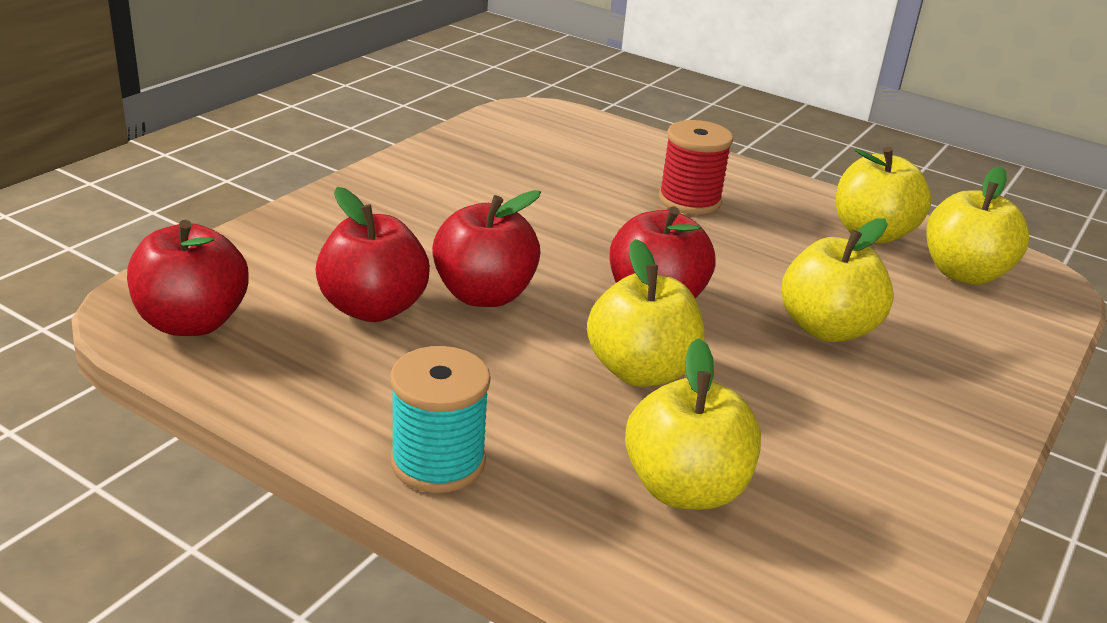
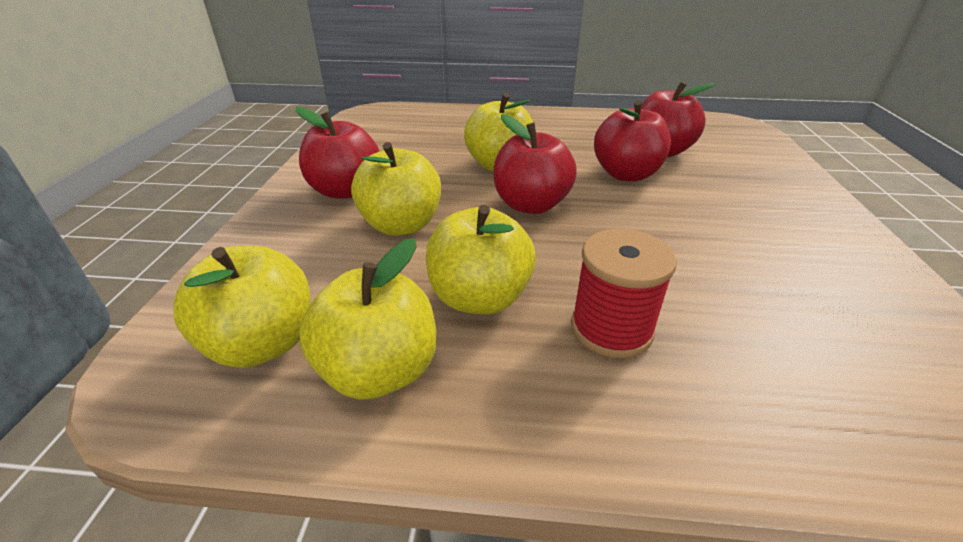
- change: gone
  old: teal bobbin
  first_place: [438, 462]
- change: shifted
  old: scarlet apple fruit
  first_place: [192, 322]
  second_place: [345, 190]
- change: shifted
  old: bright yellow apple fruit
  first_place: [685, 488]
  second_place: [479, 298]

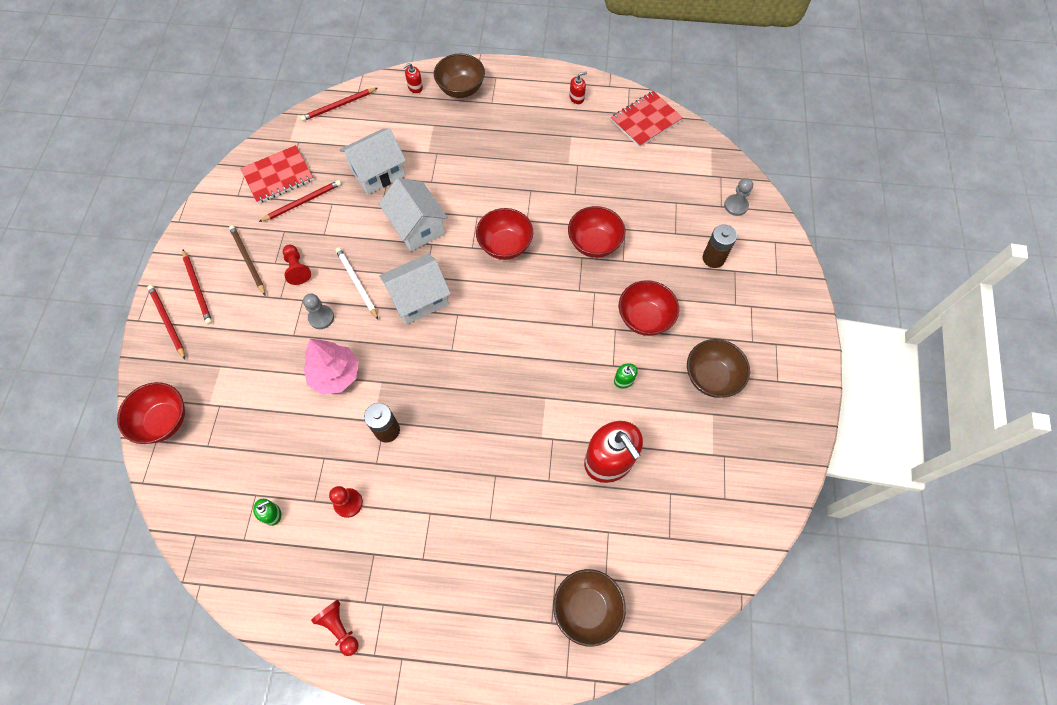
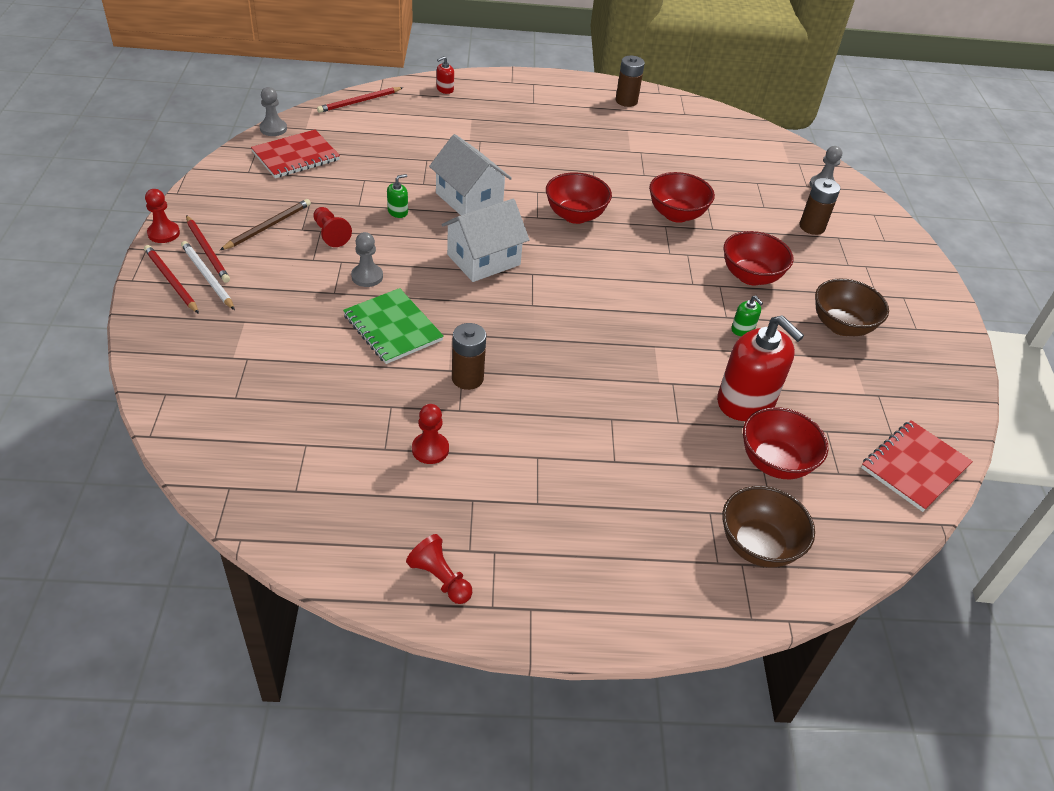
- change: gone
  old: scarlet wooden pencil
  first_place: [303, 202]
- change: gone
  old: snow-white cottage
  first_place: [378, 172]
- change: gone
  old: dark brown bowl
  first_place: [461, 89]
- change: new
  new: scarlet pawn
  second_place: [163, 233]
- change: new
  new: gray pawn
  second_place: [273, 129]
- change: shifted
  old: scarlet bowl
  first_place: [164, 421]
  second_place: [775, 462]
- change: shifted
  old: green soap dispenser
  first_place: [272, 514]
  second_place: [398, 212]
- change: shifted
  old: snow-white wooden pencil
  first_place: [357, 283]
  second_place: [207, 277]
- change: shifted
  old: scarlet exercise book
  first_place: [646, 120]
  second_place: [914, 467]
- change: swapped
  old: rosy tree
  new: green exercise book
  first_place: [335, 375]
  second_place: [393, 328]
- change: swapped
  old: scarlet soap dispenser
  new: dark brown power cell
  first_place: [577, 98]
  second_place: [626, 101]
- change: rotated
  old: dark brown wooden pencil
  first_place: [248, 260]
  second_place: [268, 226]
  degrees: 75

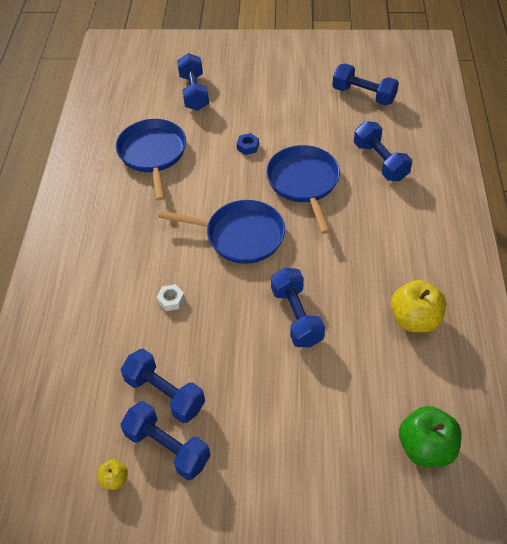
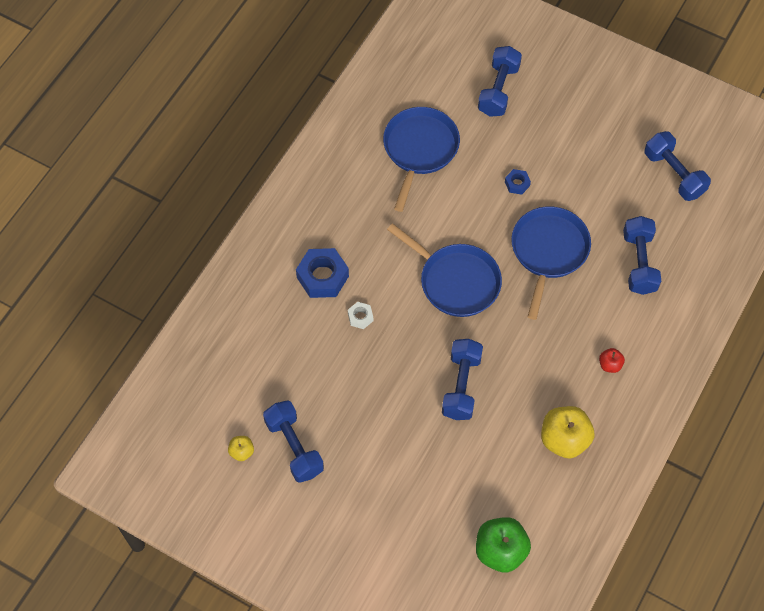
- change: gone
  old: blue dumbbell
  first_place: [165, 393]
- change: new
  new: blue hex nut
  second_place: [322, 277]
- change: new
  new: scarlet apple fruit
  second_place: [610, 365]

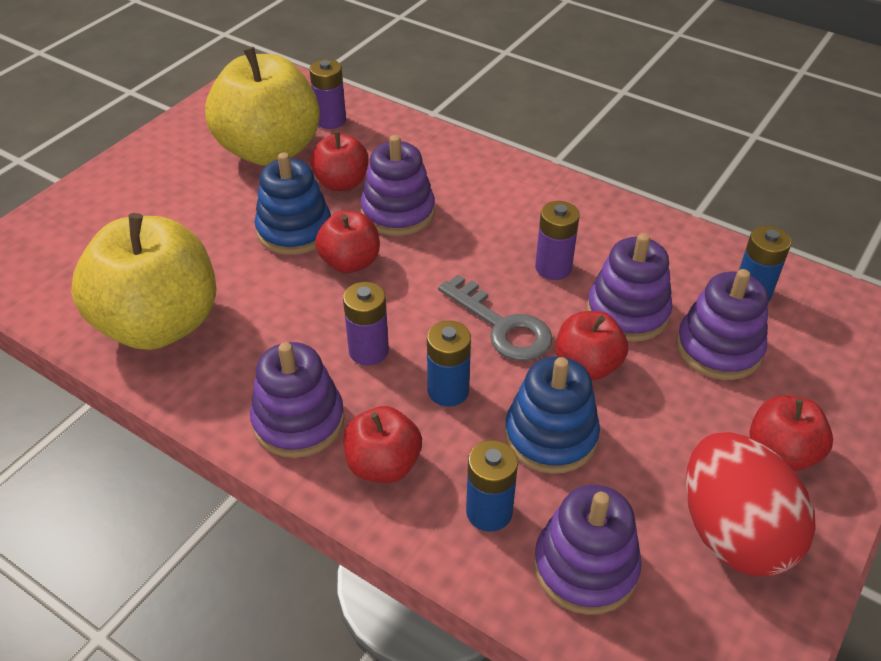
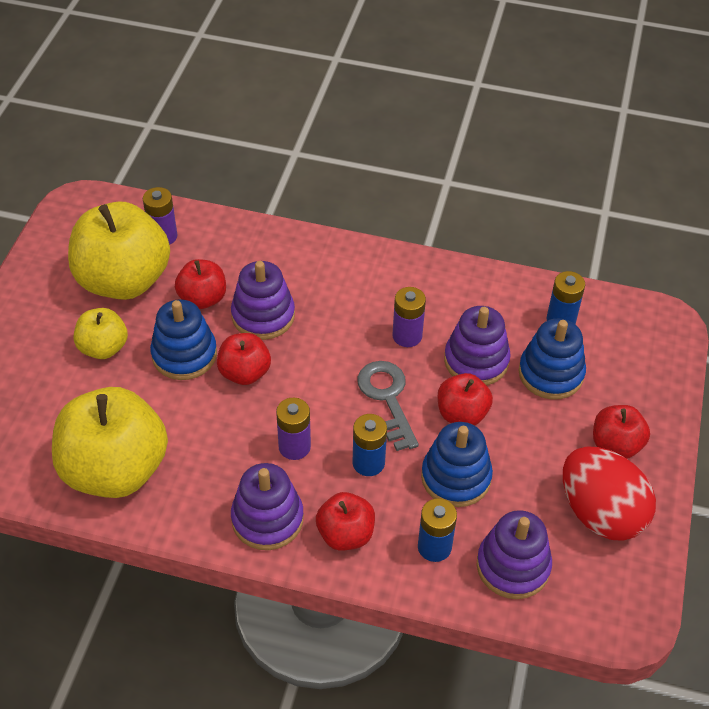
- change: new
  new: bright yellow apple fruit
  second_place: [103, 348]
- change: repainted
  old: royal purple ring stacker
  new: blue ring stacker
  first_place: [718, 348]
  second_place: [551, 373]
- change: rotated
  old: gray key
  first_place: [502, 326]
  second_place: [387, 398]
  degrees: -135

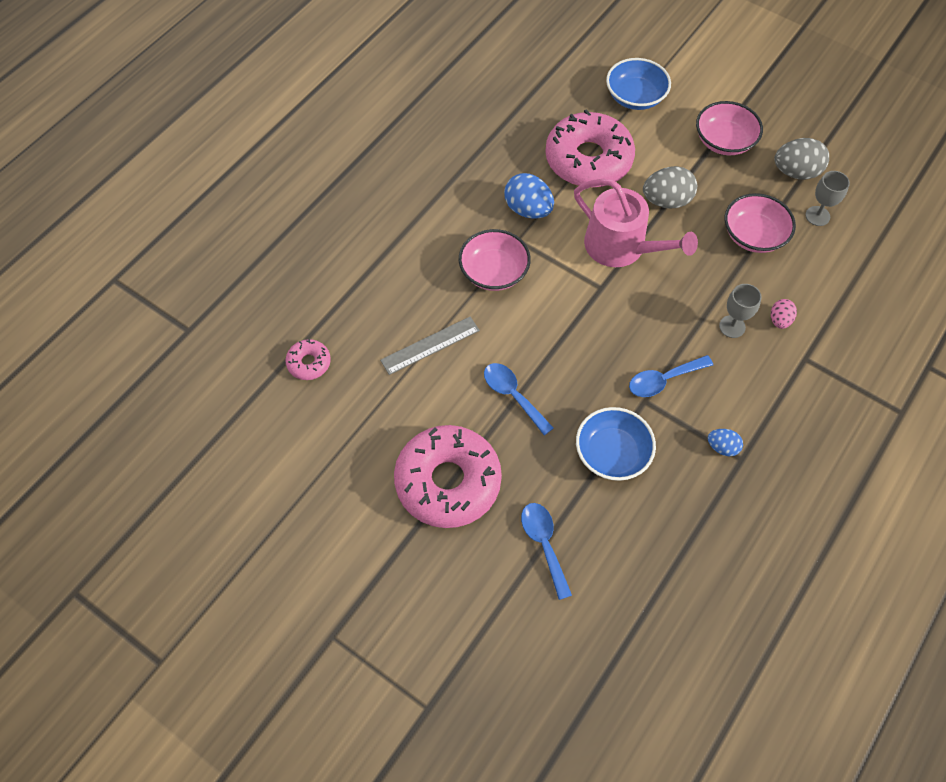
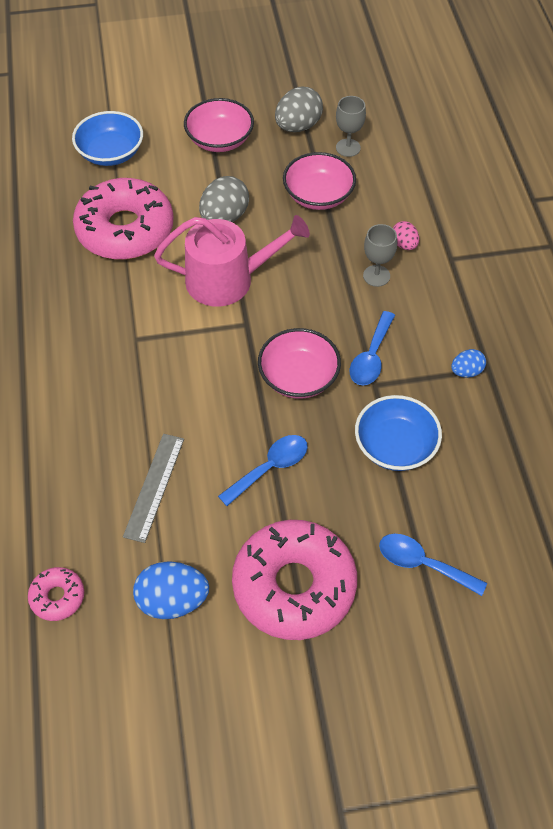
- change: shifted
  old: rosy bowl
  first_place: [494, 272]
  second_place: [298, 377]
- change: shifted
  old: blue egg shape
  first_place: [528, 209]
  second_place: [172, 600]
- change: rotated
  old: blue tablespoon
  first_place: [513, 395]
  second_place: [270, 468]
  degrees: 135

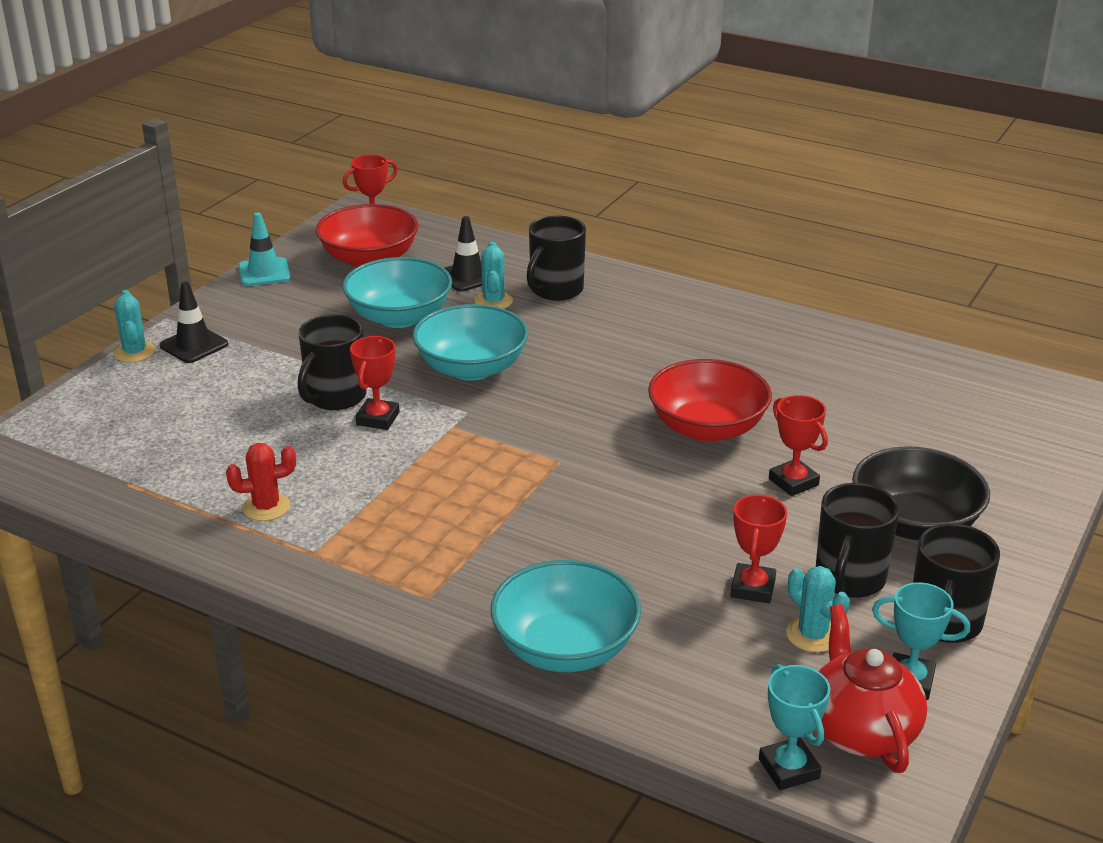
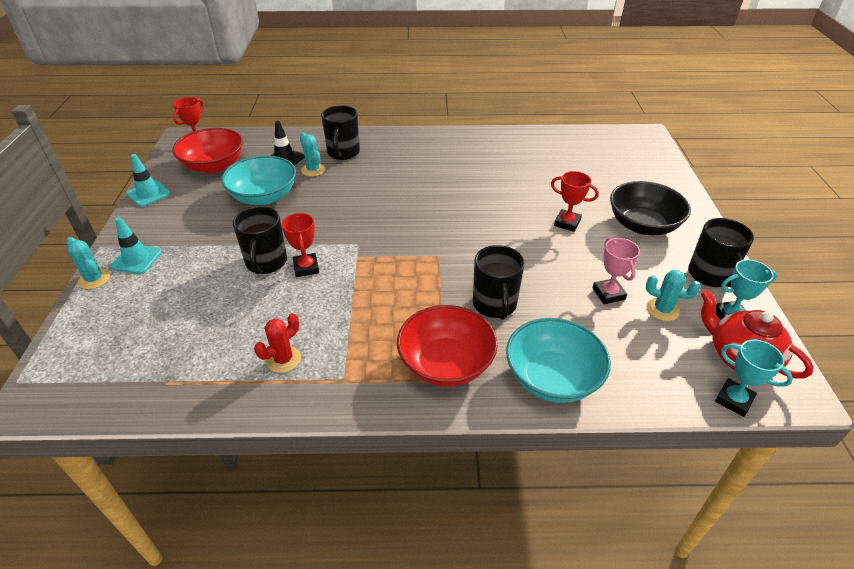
- change: gone
  old: teal bowl
  first_place: [471, 368]
- change: shifted
  old: scarlet bowl
  first_place: [707, 428]
  second_place: [446, 364]
- change: shifted
  old: black tea mug
  first_place: [849, 579]
  second_place: [494, 305]
- change: repainted
  old: black safety cone
  new: teal safety cone
  first_place: [194, 345]
  second_place: [136, 259]
- change: repainted
  old: scarlet trophy
  new: rosy trophy
  first_place: [753, 588]
  second_place: [608, 294]

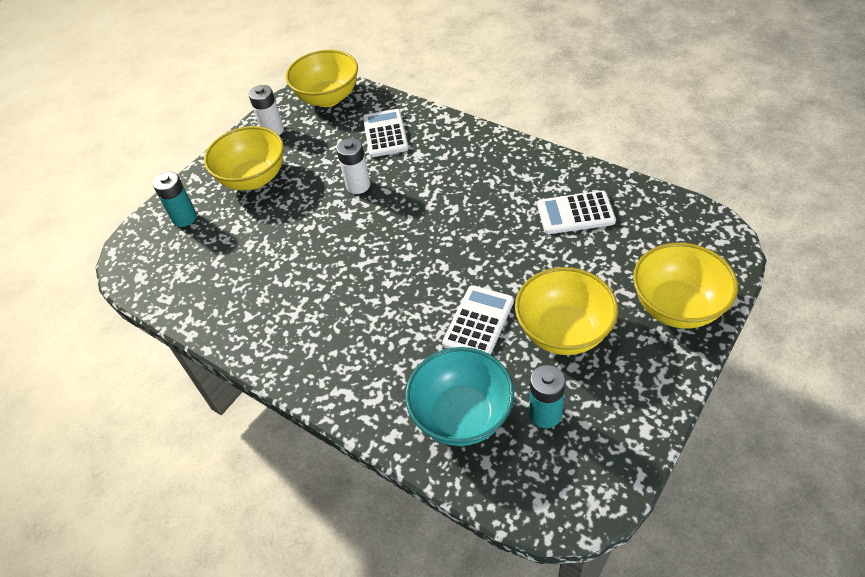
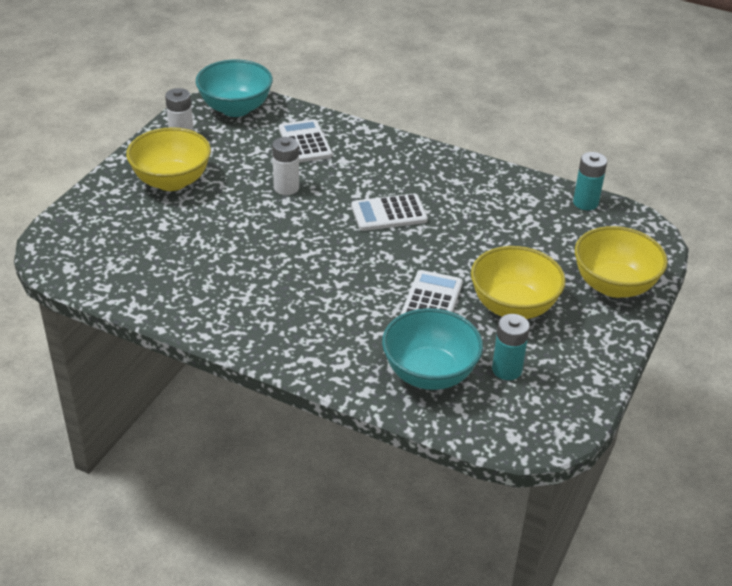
- change: shifted
  old: teal power cell
  first_place: [184, 218]
  second_place: [585, 203]
- change: shifted
  old: snow-white adding machine
  first_place: [575, 213]
  second_place: [389, 213]
- change: repainted
  old: bright yellow bowl
  new: teal bowl
  first_place: [328, 98]
  second_place: [235, 108]

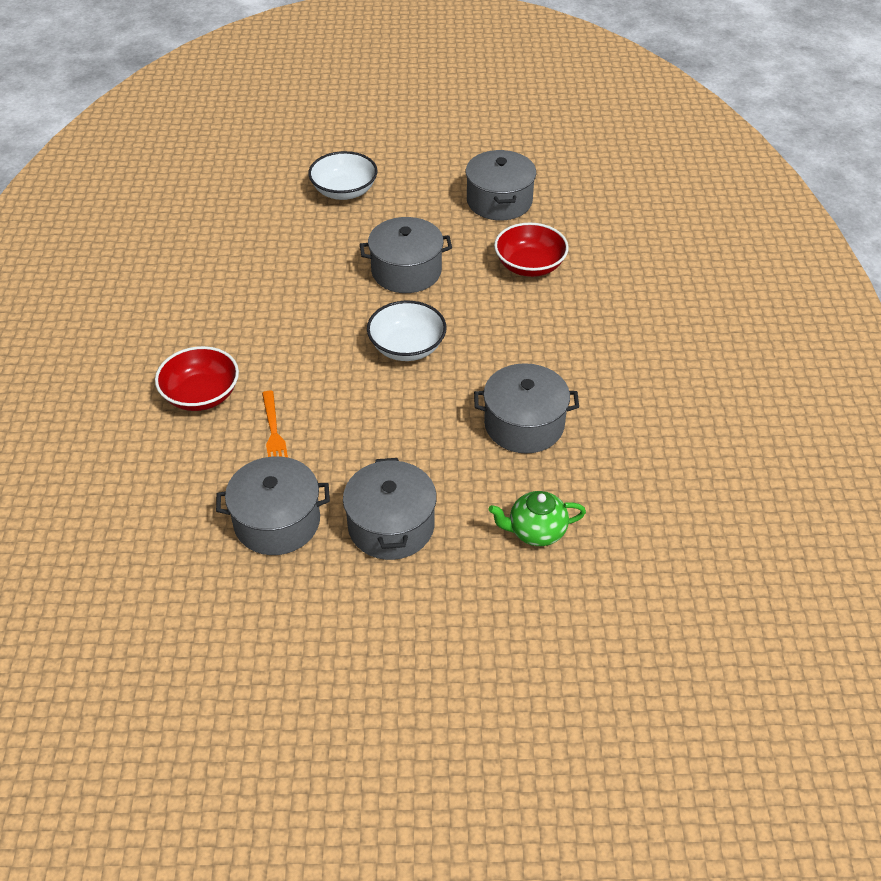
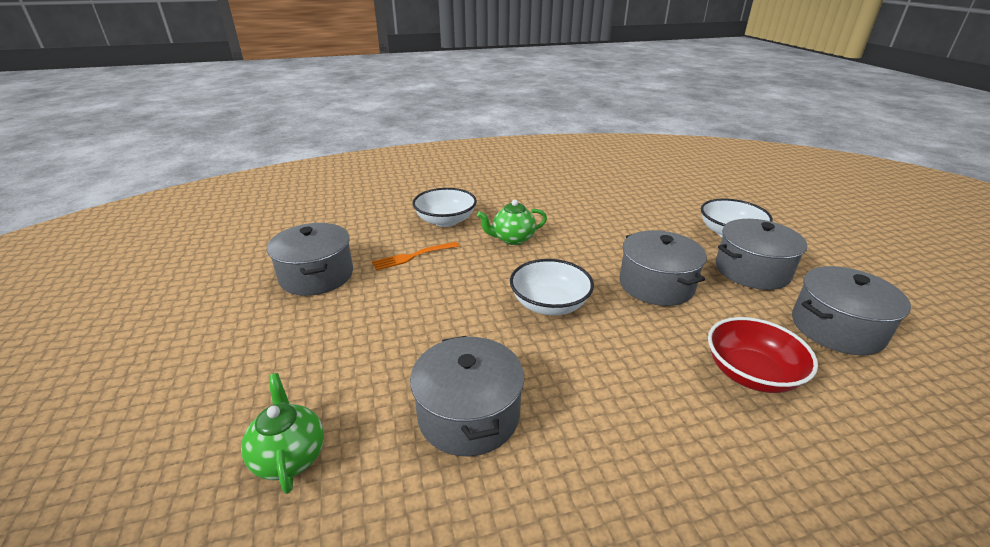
- change: new
  new: green china teapot
  second_place: [512, 239]
- change: shifted
  old: gray stockpot
  first_place: [391, 526]
  second_place: [752, 270]
- change: repainted
  old: scarlet bowl
  new: snow-white bowl
  first_place: [201, 395]
  second_place: [445, 221]

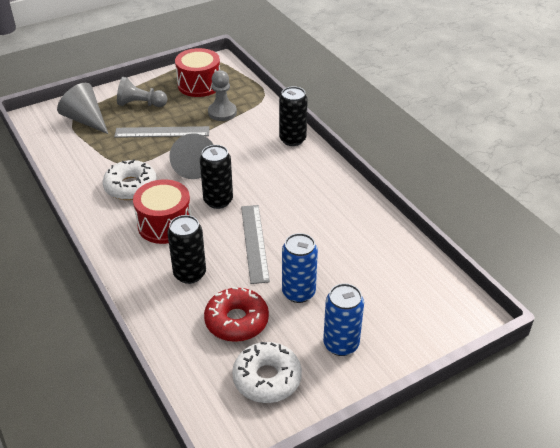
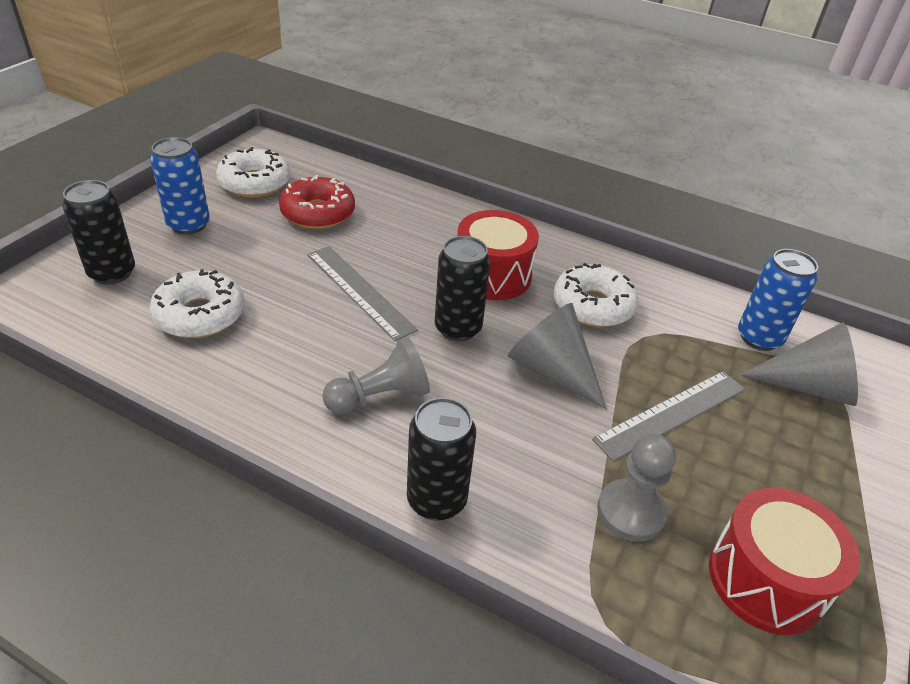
- change: new
  new: snow-white donut
  second_place: [200, 315]
- change: shifted
  old: gray pawn
  first_place: [141, 104]
  second_place: [380, 396]
- change: shifted
  old: black can
  first_place: [189, 274]
  second_place: [112, 273]
- change: shifted
  old: blue can
  first_place: [298, 292]
  second_place: [759, 338]

